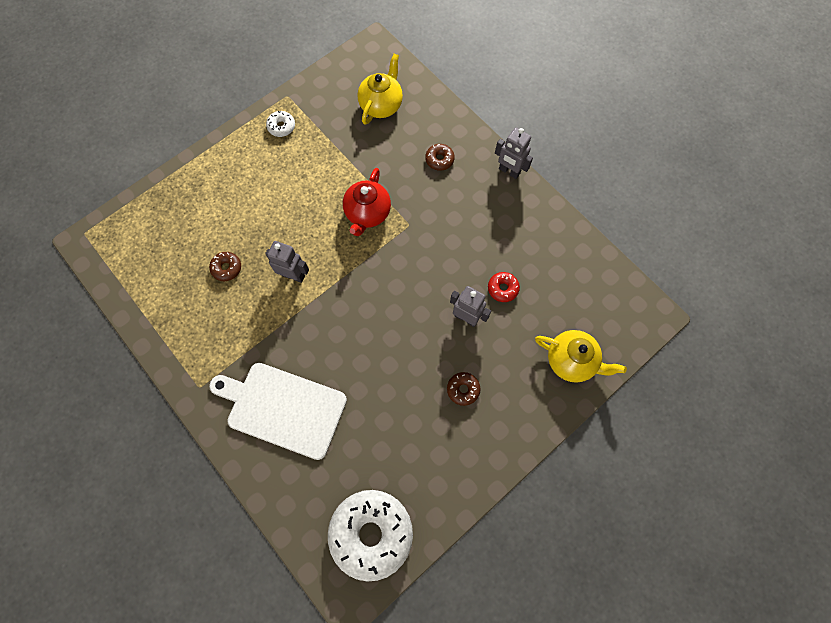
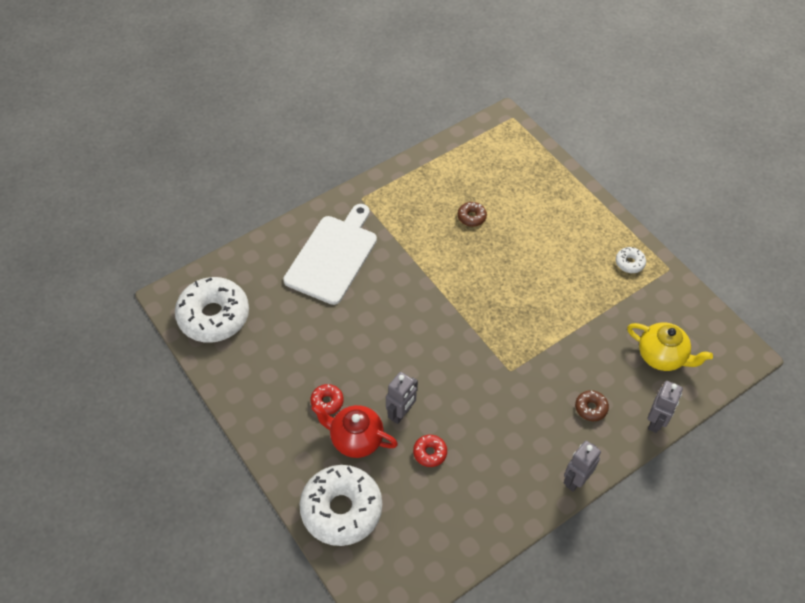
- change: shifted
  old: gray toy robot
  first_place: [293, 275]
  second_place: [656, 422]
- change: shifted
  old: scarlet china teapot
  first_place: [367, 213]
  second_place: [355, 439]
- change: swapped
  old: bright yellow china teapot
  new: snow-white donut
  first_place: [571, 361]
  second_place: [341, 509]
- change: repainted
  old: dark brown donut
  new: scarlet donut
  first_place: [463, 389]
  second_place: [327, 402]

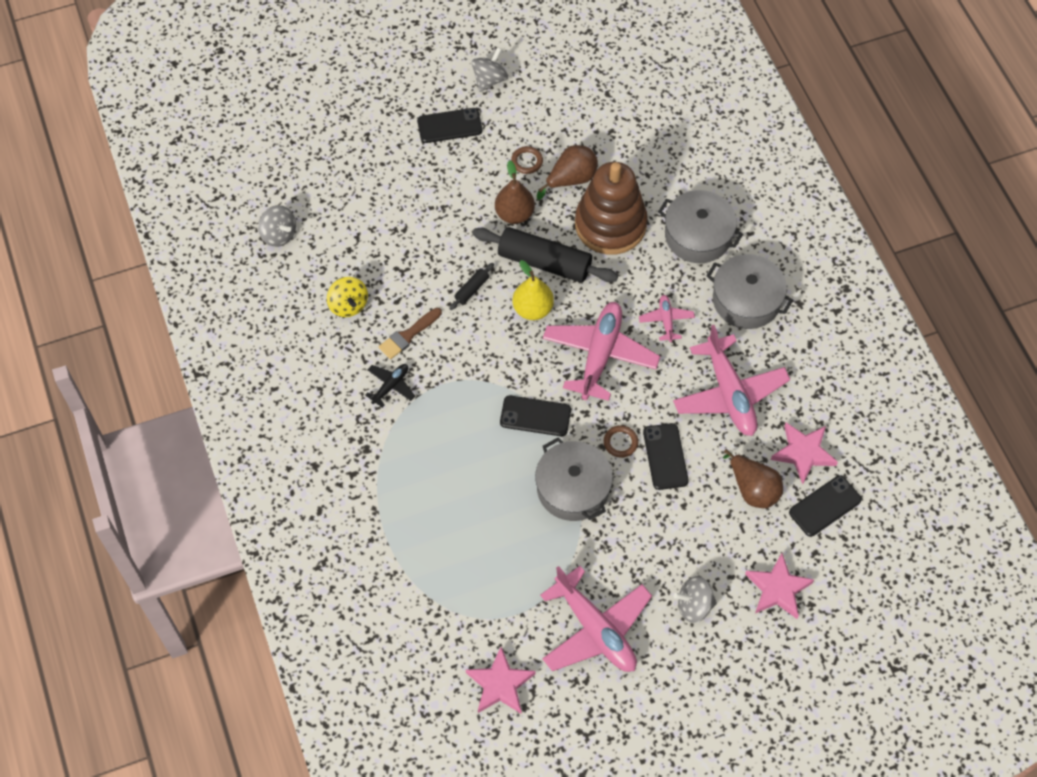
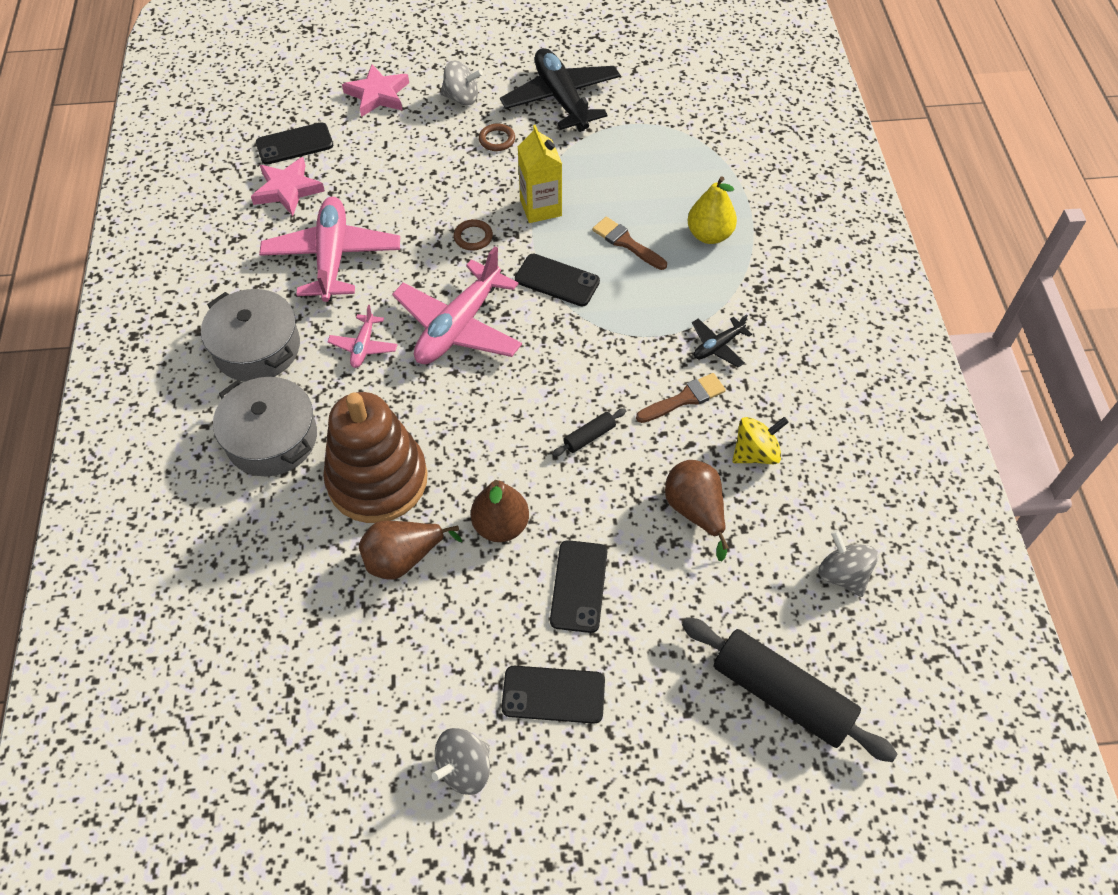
- change: gone
  old: rosy star
  first_place: [500, 684]
- change: new
  new: dark brown paint brush
  second_place: [626, 243]
- change: shifted
  old: black pastry roller
  first_place: [544, 262]
  second_place: [781, 694]
- change: shifted
  old: dark brown hoop
  first_place: [527, 161]
  second_place: [497, 139]
- change: shifted
  old: bright yellow pear
  first_place: [533, 309]
  second_place: [709, 235]
- change: shifted
  old: black smartphone
  first_place: [665, 456]
  second_place: [578, 586]
- change: shifted
  old: dark brown pear
  first_place: [753, 489]
  second_place: [695, 511]
- change: swapped
  old: gray stockpot
  new: bright yellow carton
  first_place: [573, 488]
  second_place: [540, 208]
- change: repainted
  old: rosy plane
  new: black plane
  first_place: [595, 629]
  second_place: [561, 99]
- change: rotated
  old: bright yellow toy top
  first_place: [348, 305]
  second_place: [755, 453]
  degrees: 75

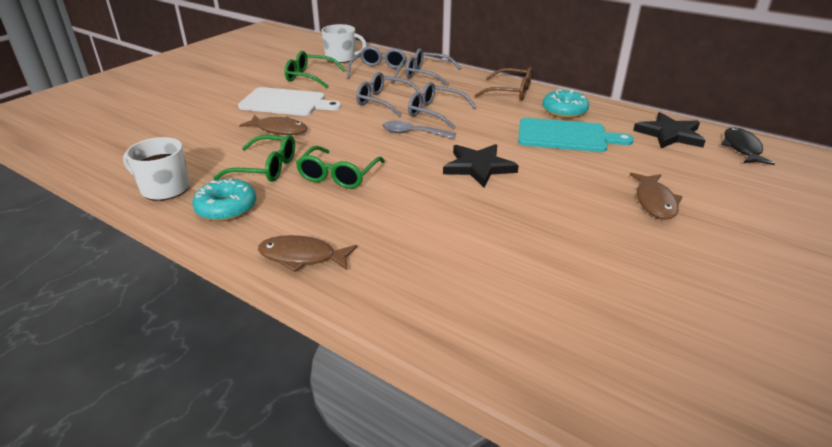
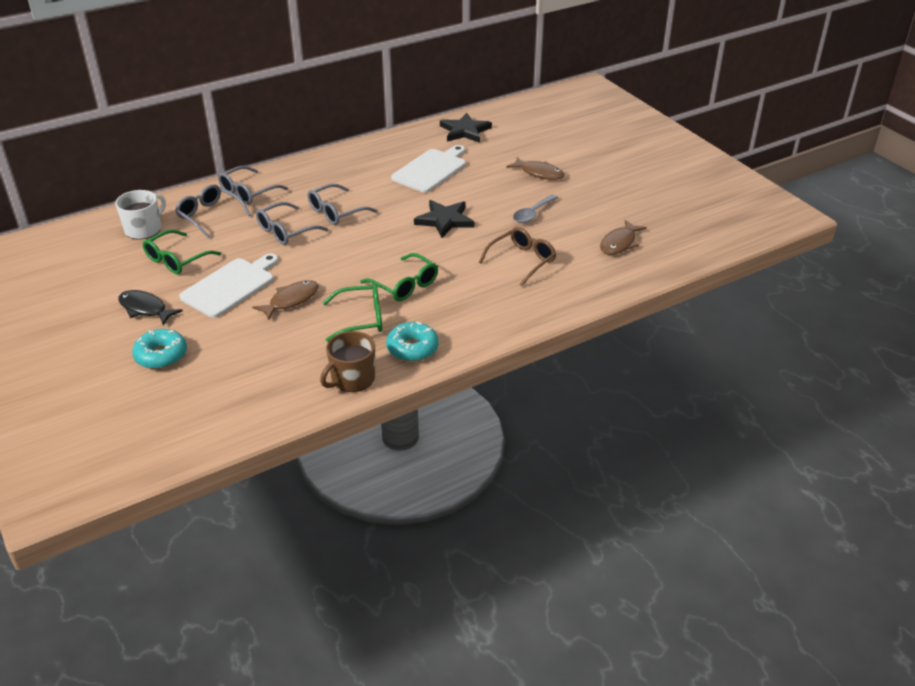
- change: shifted
  old: dark brown toy fish
  first_place: [302, 257]
  second_place: [619, 243]
- change: shifted
  old: gray tablespoon
  first_place: [413, 133]
  second_place: [532, 214]
- change: shifted
  old: dark brown spectacles
  first_place: [510, 92]
  second_place: [522, 261]
- change: shifted
  old: teal donut
  first_place: [564, 111]
  second_place: [161, 355]
- change: shifted
  old: black toy fish
  first_place: [742, 148]
  second_place: [145, 309]
- change: repainted
  old: snow-white tea mug
  new: dark brown tea mug
  first_place: [164, 188]
  second_place: [352, 379]
- change: repainted
  old: teal chopping board
  new: snow-white chopping board
  first_place: [566, 136]
  second_place: [431, 169]
- change: rotated
  old: green spectacles
  first_place: [265, 168]
  second_place: [361, 319]
  degrees: 45

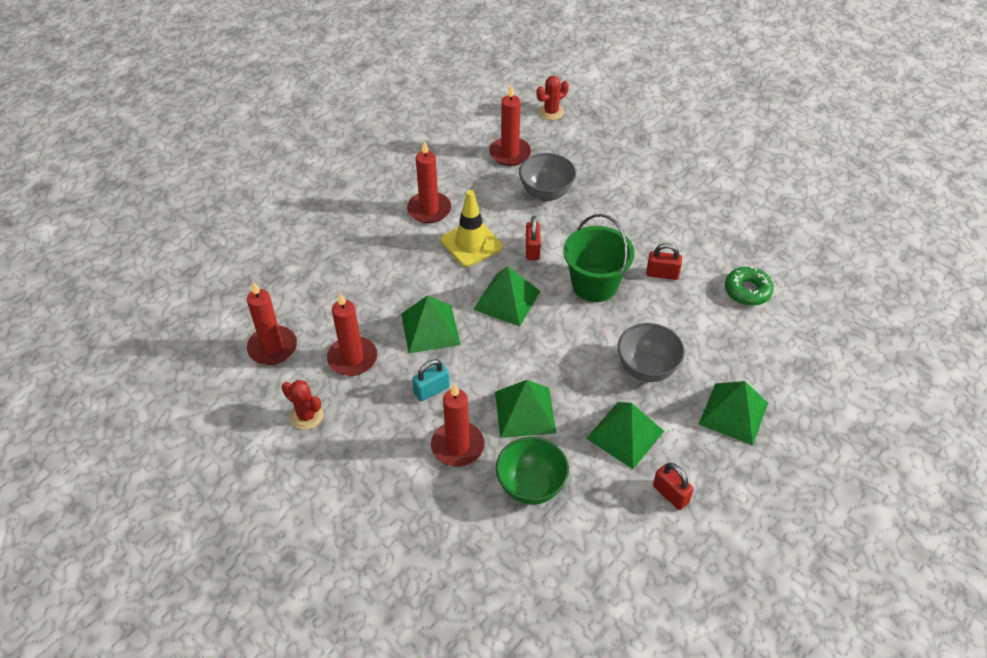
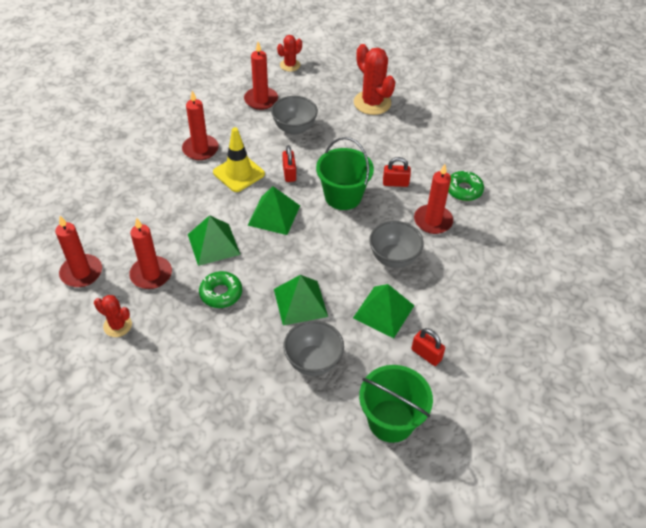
- change: gone
  old: green pyramid shape
  first_place: [733, 413]
- change: new
  new: scarlet cactus
  second_place: [372, 103]
- change: new
  new: green pail
  second_place: [391, 421]
- change: shifted
  old: scarlet candle
  first_place: [457, 446]
  second_place: [433, 221]
- change: swapped
  old: teal small lock
  new: green donut
  first_place: [431, 390]
  second_place: [221, 293]
- change: repainted
  old: green bowl
  new: gray bowl
  first_place: [531, 486]
  second_place: [313, 361]

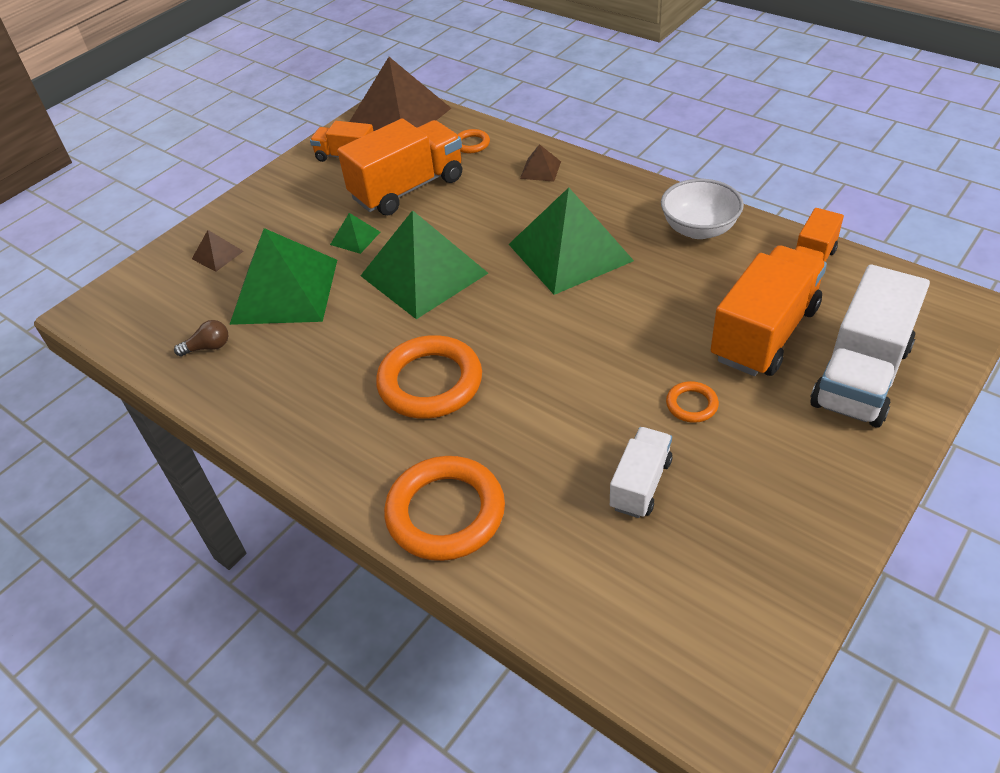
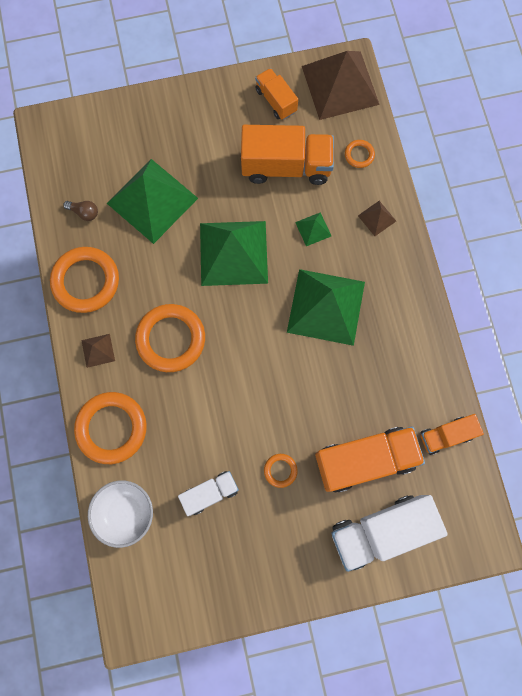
- change: new
  new: orange-coloured hoop
  second_place: [86, 281]
- change: shifted
  old: dark brown pyramid shape
  first_place: [217, 255]
  second_place: [98, 350]
- change: shifted
  old: green pyramid shape
  first_place: [355, 238]
  second_place: [313, 229]
- change: shifted
  old: snow-white bowl
  first_place: [699, 229]
  second_place: [125, 513]

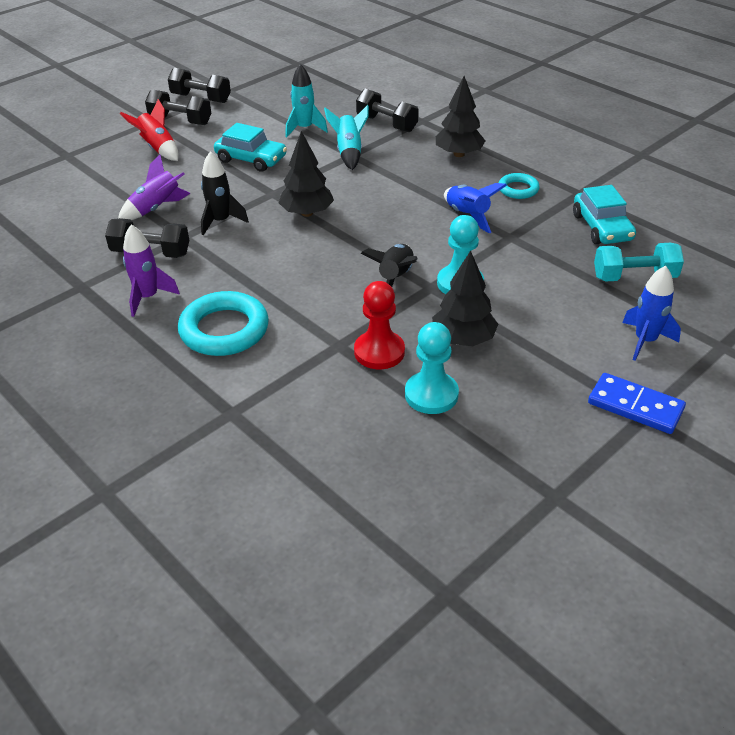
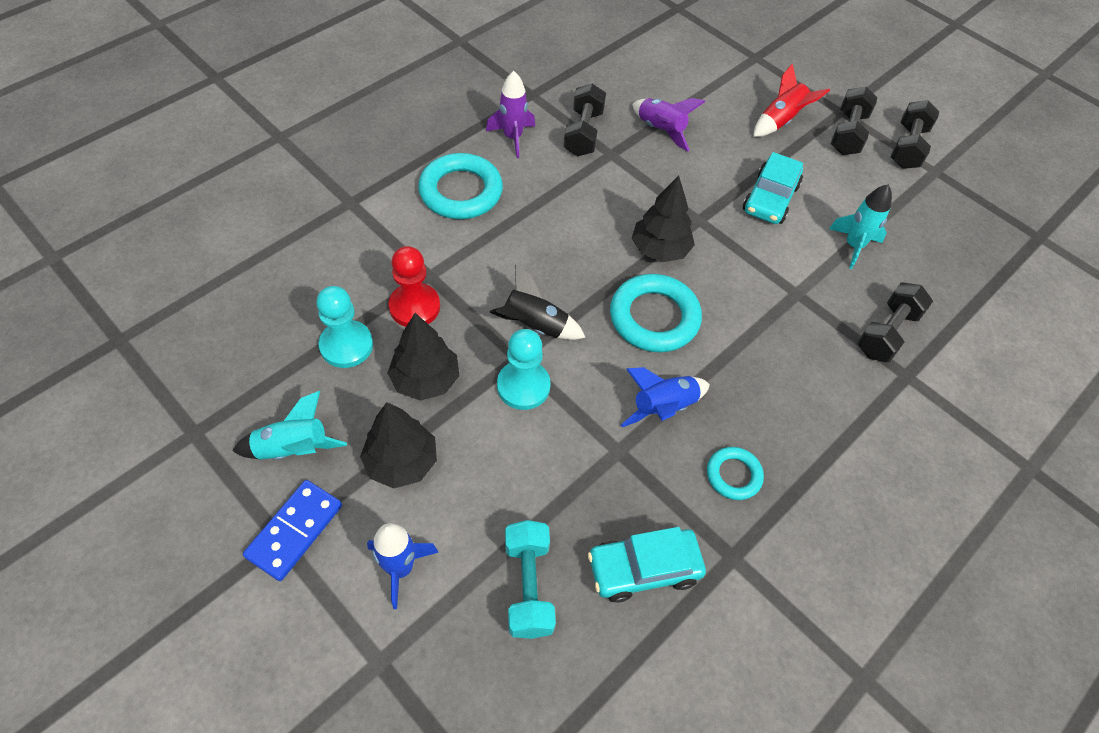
- change: gone
  old: black toy rocket
  first_place: [221, 221]
- change: new
  new: teal hoop
  second_place: [654, 317]
- change: shifted
  old: teal toy rocket
  first_place: [349, 152]
  second_place: [293, 449]
- change: shifted
  old: black tree
  first_place: [459, 154]
  second_place: [401, 462]

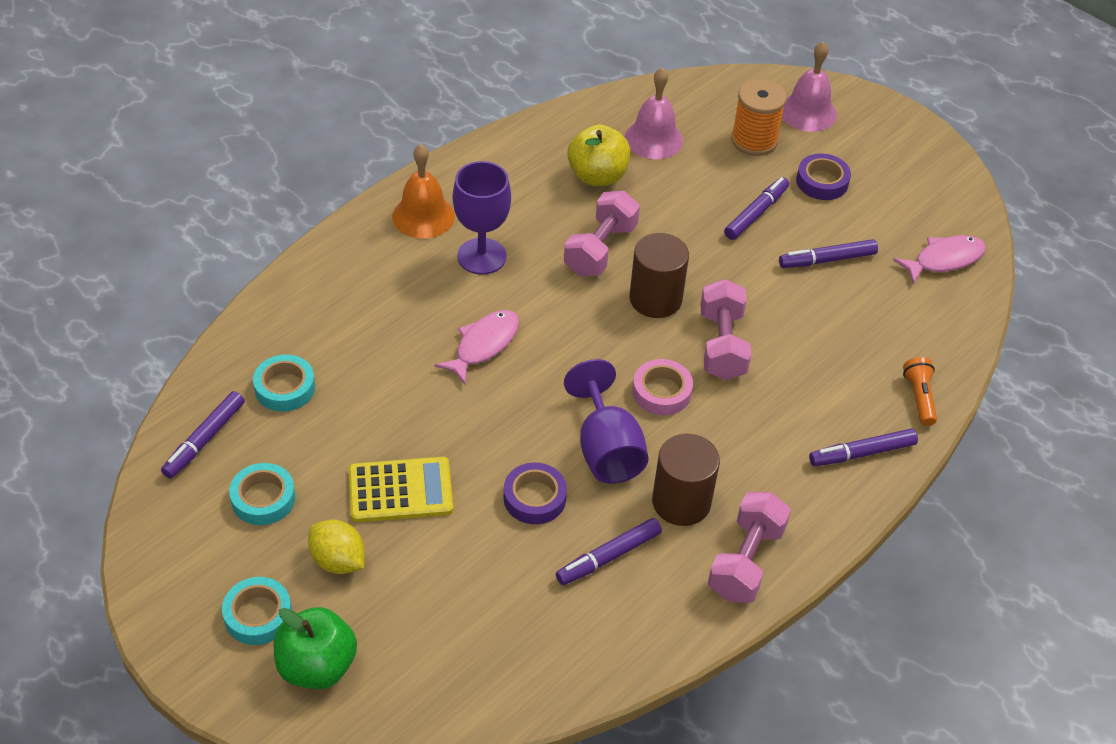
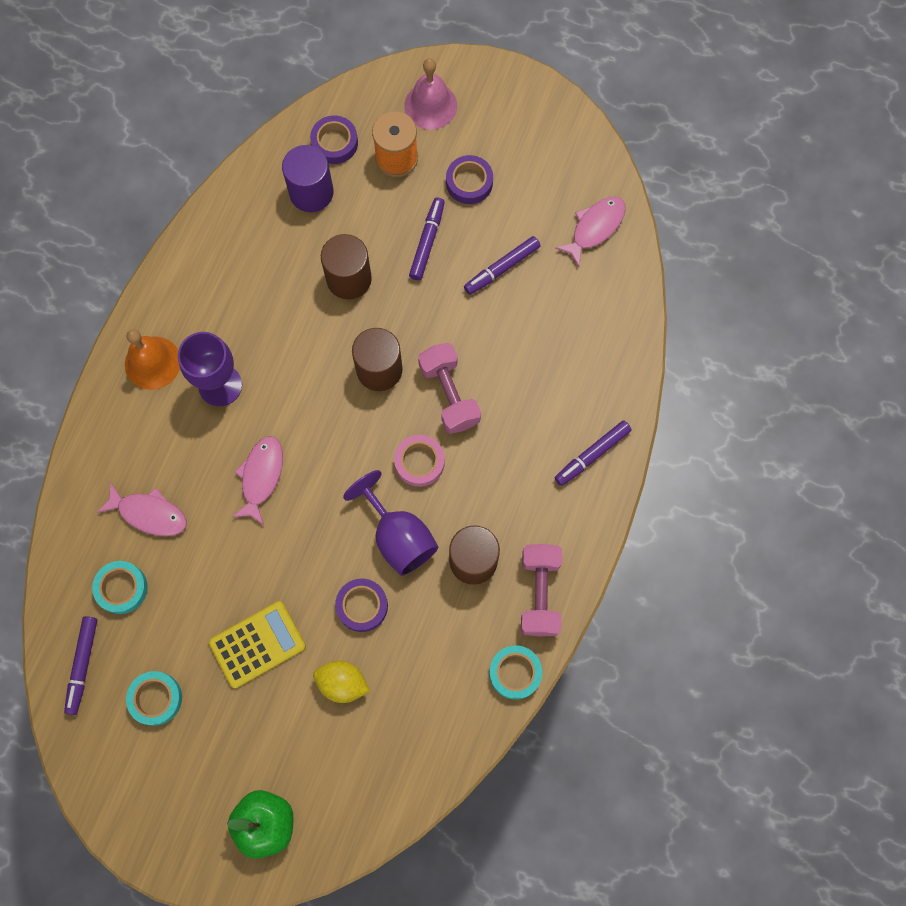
- change: gone
  old: royal purple felt pen
  first_place: [608, 557]
- change: gone
  old: rosy dumbbell
  first_place: [600, 249]
- change: gone
  old: bright yellow apple fruit
  first_place: [597, 176]
- change: gone
  old: orange-coloured pocket torch
  first_place: [919, 397]
- change: new
  new: rosy toy fish
  second_place: [149, 513]
- change: new
  new: royal purple tape
  second_place: [334, 143]
- change: new
  new: dark brown cylinder
  second_place: [349, 279]
- change: shifted
  old: teal tape
  first_place: [258, 615]
  second_place: [515, 673]
- change: shifted
  old: bright yellow citrus fruit
  first_place: [338, 560]
  second_place: [342, 683]
- change: swapped
  old: rosy school bell
  new: royal purple cylinder
  first_place: [653, 139]
  second_place: [311, 192]

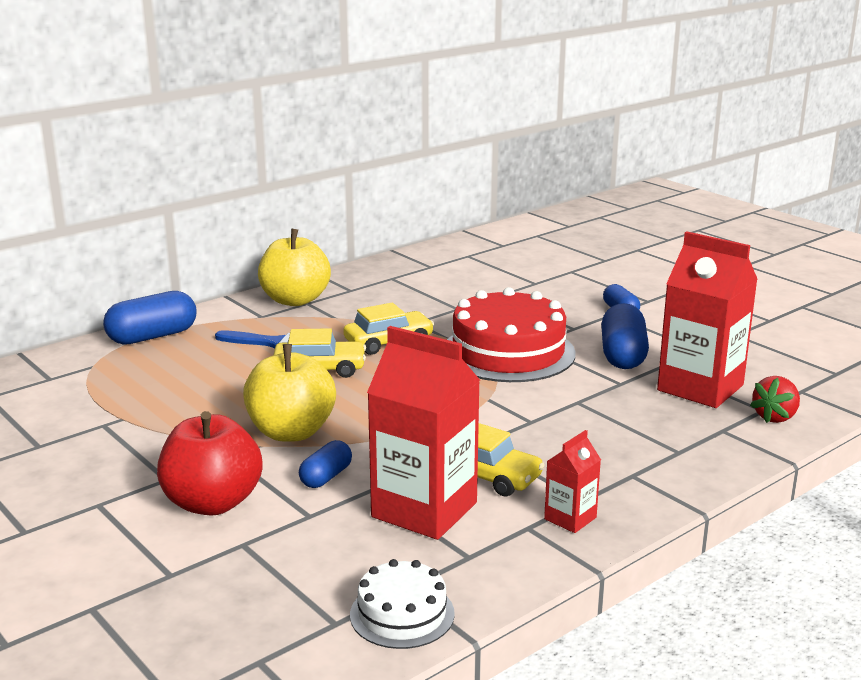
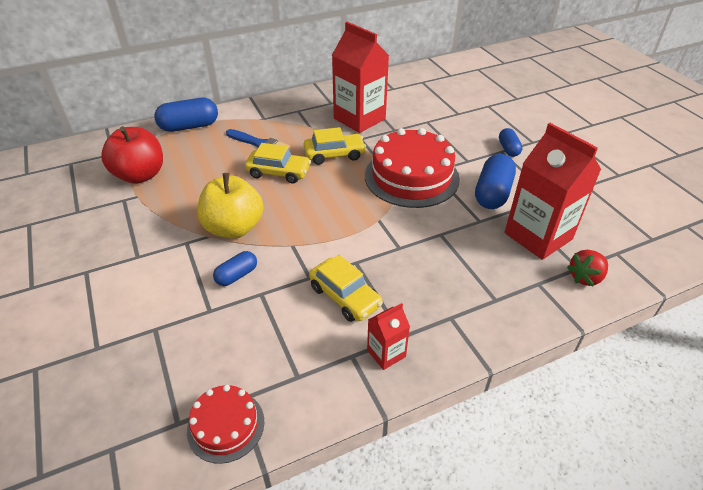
- change: gone
  old: bright yellow apple fruit
  first_place: [295, 300]
- change: shifted
  old: scarlet apple fruit
  first_place: [212, 503]
  second_place: [140, 175]
- change: shifted
  old: scarlet carton
  first_place: [424, 510]
  second_place: [359, 119]
- change: repainted
  old: snow-white layer cake
  new: scarlet layer cake
  first_place: [402, 614]
  second_place: [226, 425]

